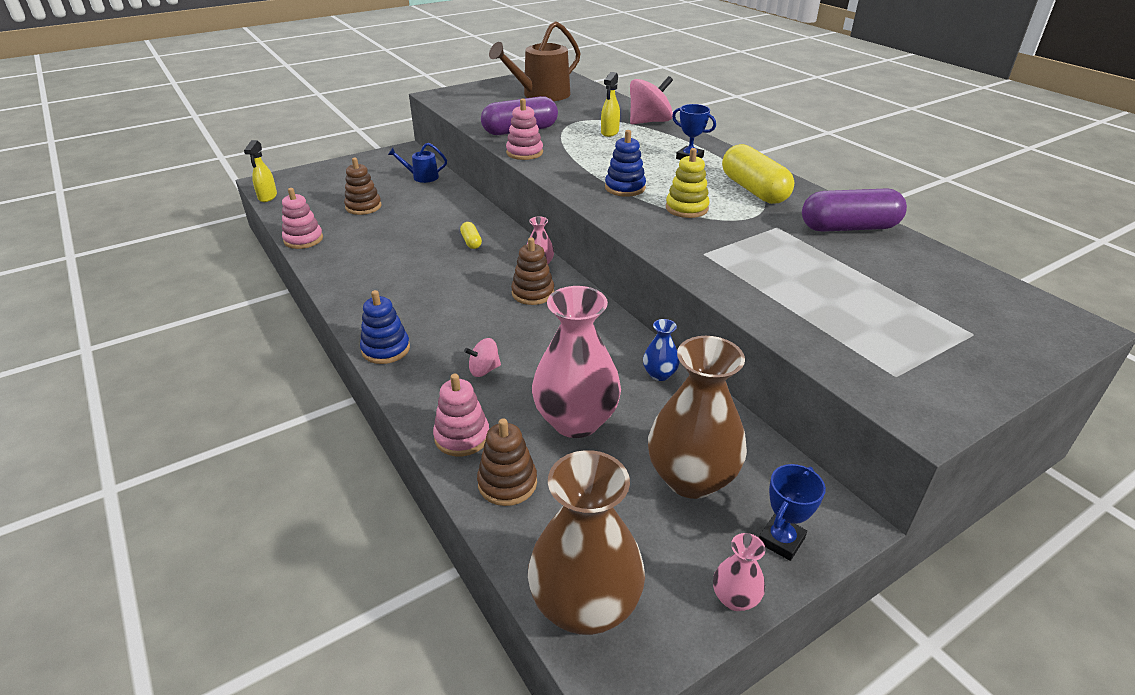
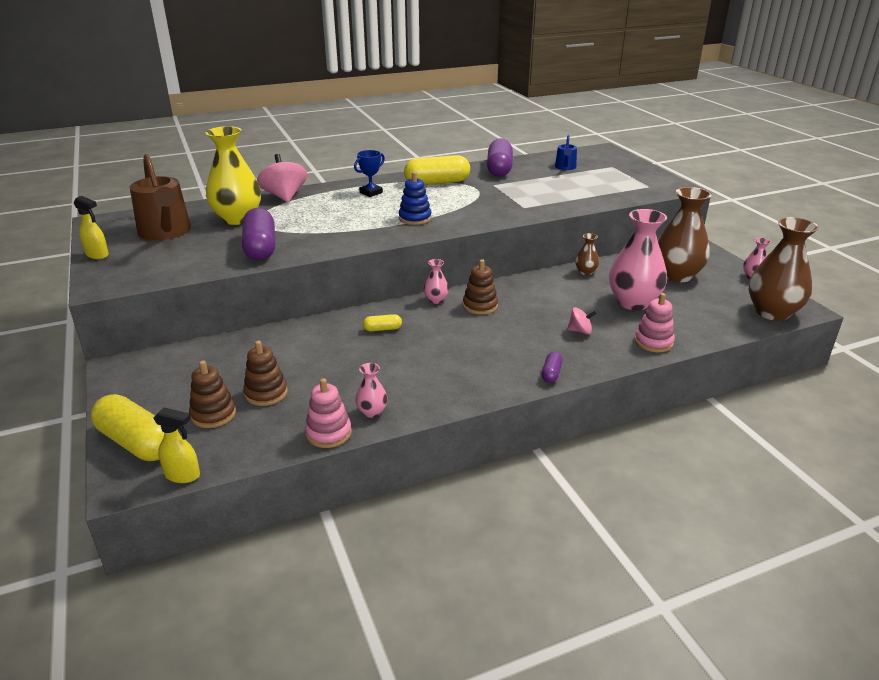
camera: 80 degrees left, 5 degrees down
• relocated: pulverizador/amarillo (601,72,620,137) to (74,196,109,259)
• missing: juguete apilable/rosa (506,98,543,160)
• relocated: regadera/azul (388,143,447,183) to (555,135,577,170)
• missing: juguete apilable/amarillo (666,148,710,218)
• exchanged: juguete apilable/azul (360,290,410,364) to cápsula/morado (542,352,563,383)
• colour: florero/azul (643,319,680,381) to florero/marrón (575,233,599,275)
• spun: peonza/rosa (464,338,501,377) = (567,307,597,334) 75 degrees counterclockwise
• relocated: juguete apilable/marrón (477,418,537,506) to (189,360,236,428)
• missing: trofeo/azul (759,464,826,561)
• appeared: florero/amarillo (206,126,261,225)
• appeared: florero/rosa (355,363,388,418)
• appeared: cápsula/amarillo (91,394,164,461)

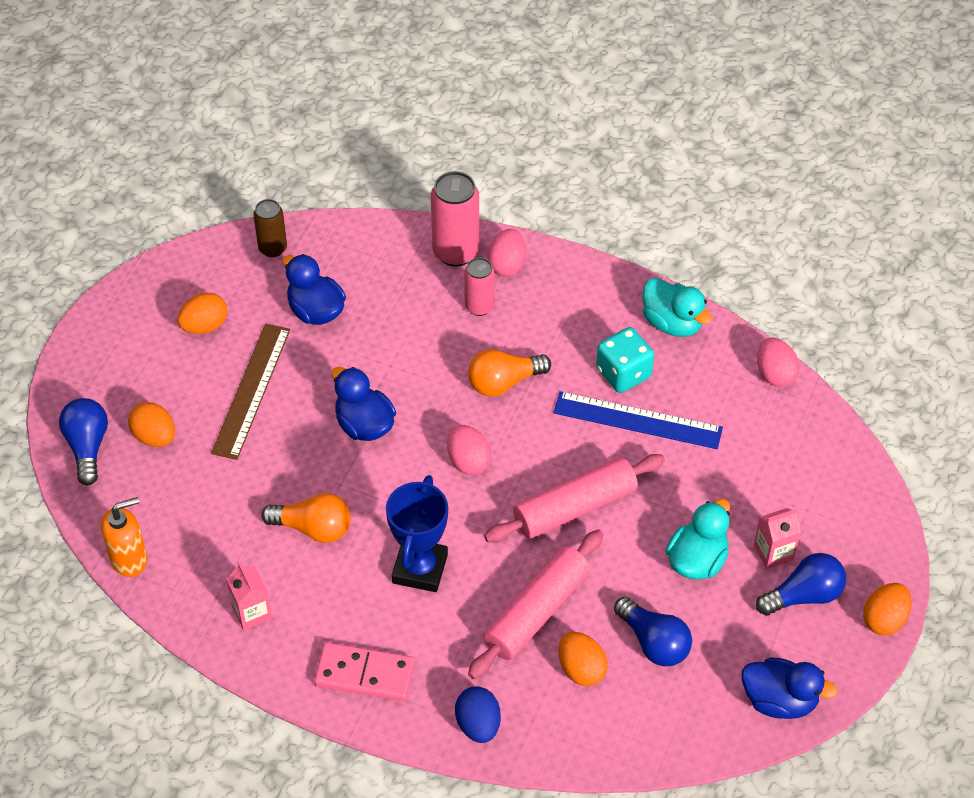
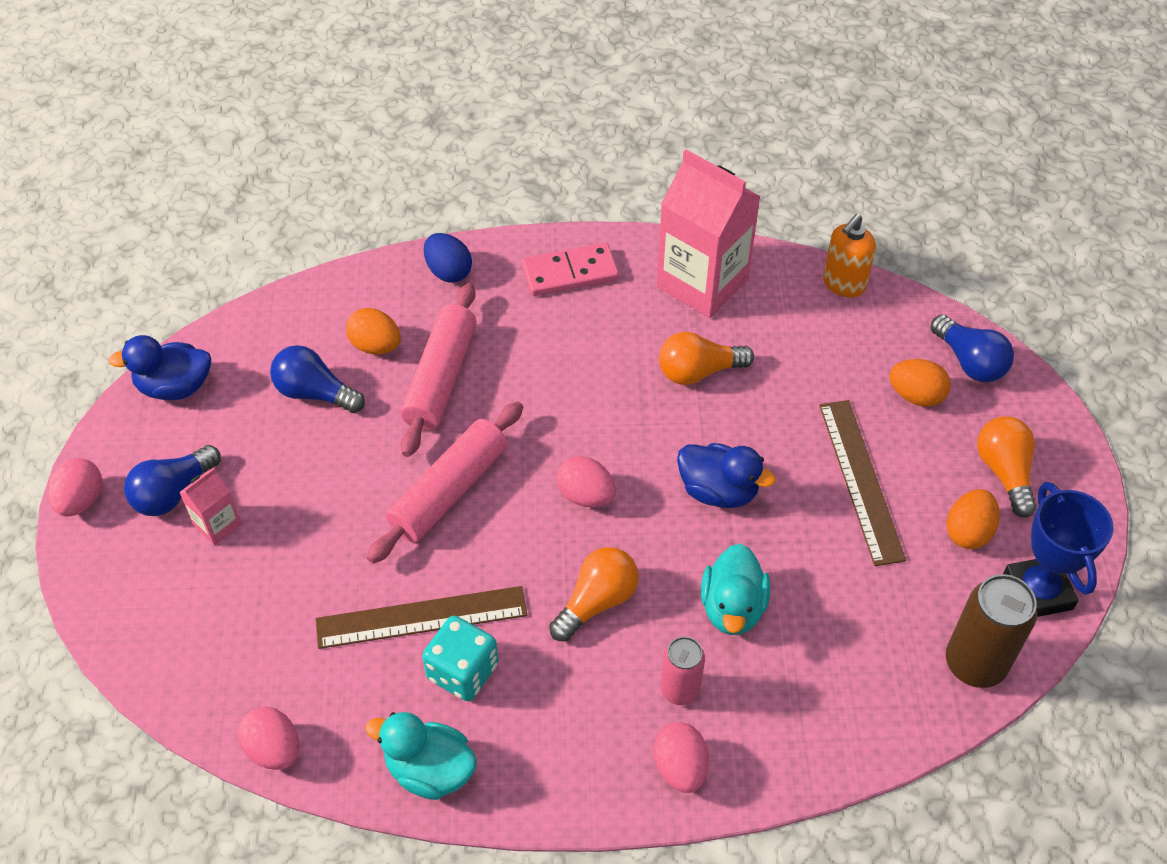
camera: 155 degrees right, 0 degrees up
• missing: lata/rosa (431,171,479,266)
• size: lata/marrón (253,199,287,257) = (946,574,1037,688) x1.61
• missing: pato/azul (283,254,346,325)
• colour: regla/azul (553,391,723,449) to regla/marrón (316,586,527,649)
• relocated: trofeo/azul (386,475,448,592) to (1003,482,1114,617)
• relocated: pato/turquesa (666,499,730,580) to (701,544,770,635)
• size: cartón de leche/rosa (226,562,272,630) = (657,150,761,318) x2.17
• colour: huevo/naranja (863,583,912,635) to huevo/rosa (48,458,102,517)
• appeared: bombilla/naranja (977,416,1037,518)

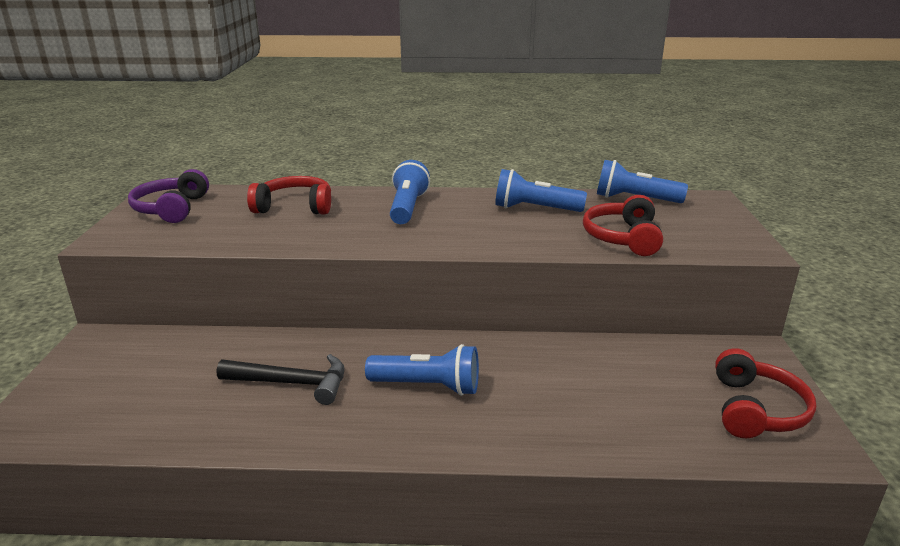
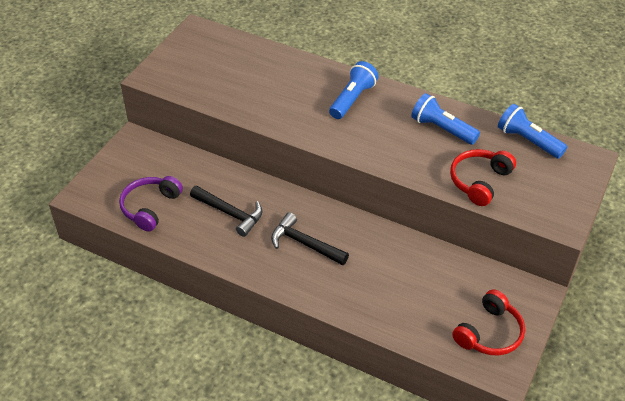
camera: 25 degrees right, 20 degrees up
• relocated: auriculares/morado (128,169,209,223) to (119,176,183,232)
• missing: auriculares/rojo (247,176,331,214)
• exchanged: lámpara de mano/azul (365,344,479,396) to martillo/negro (271,212,349,265)

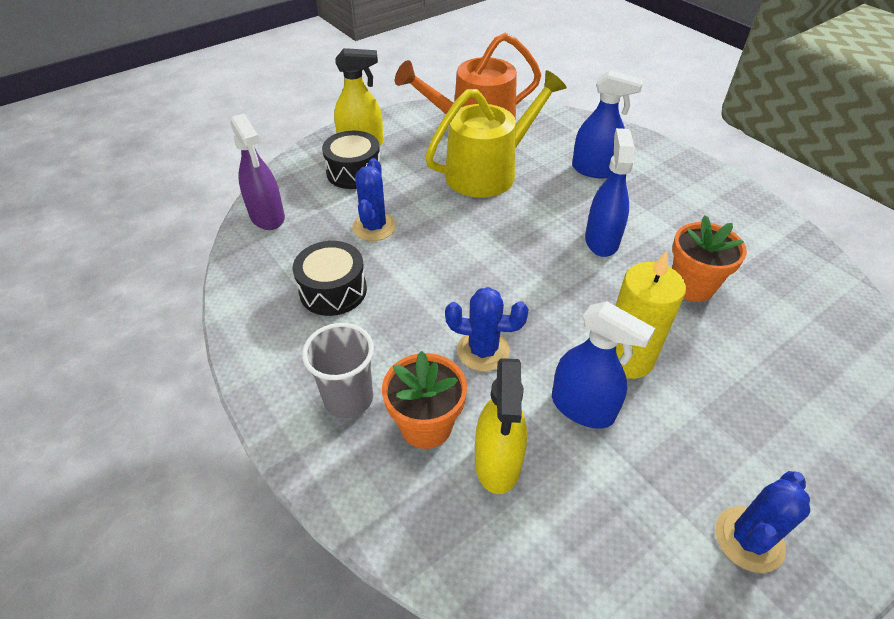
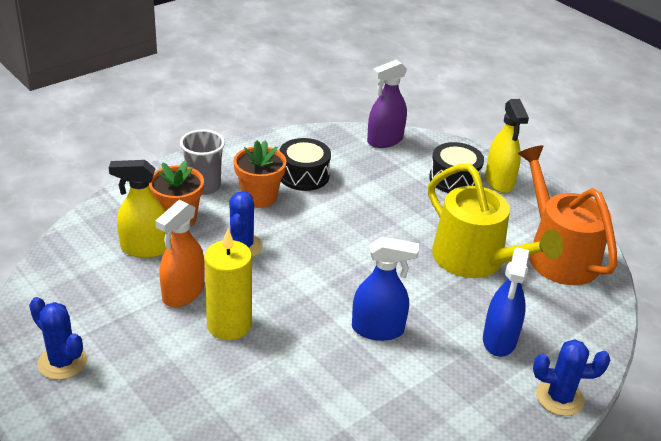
camera: 85 degrees right, 10 degrees down
• relocated: cactus/azul (352,158,396,241) to (533,339,610,416)
• relocated: maceta/naranja (672,215,747,302) to (234,140,286,208)
• colour: pulverizador/azul (552,301,655,429) to pulverizador/naranja (155,200,205,307)

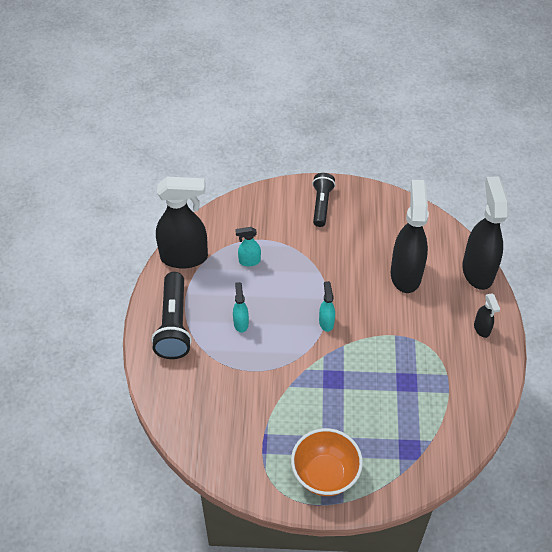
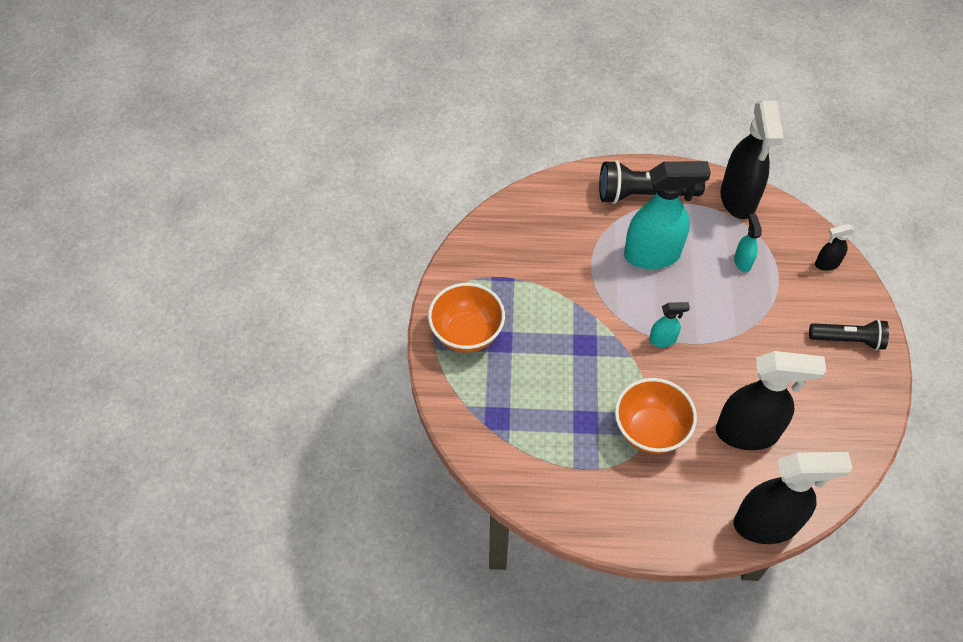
camera: 90 degrees right, 5 degrees up
• size: pulverizador/turquesa (233,282,249,333) = (624,161,711,269) x2.18
• relocated: pulverizador/negro (474,293,500,338) to (815,224,855,271)
• appeared: cuenco/naranja (615,378,697,454)

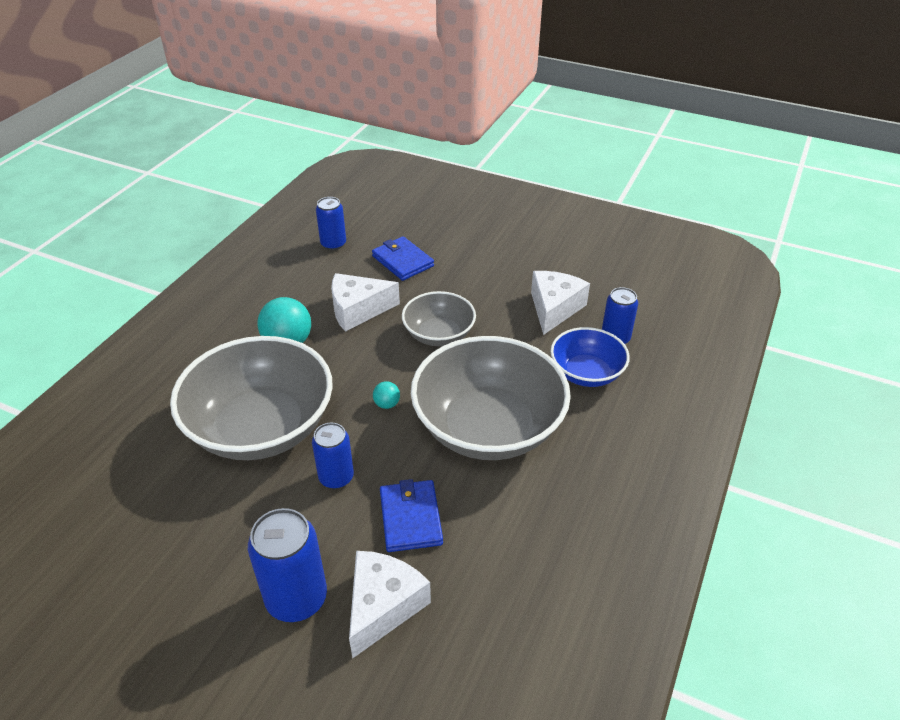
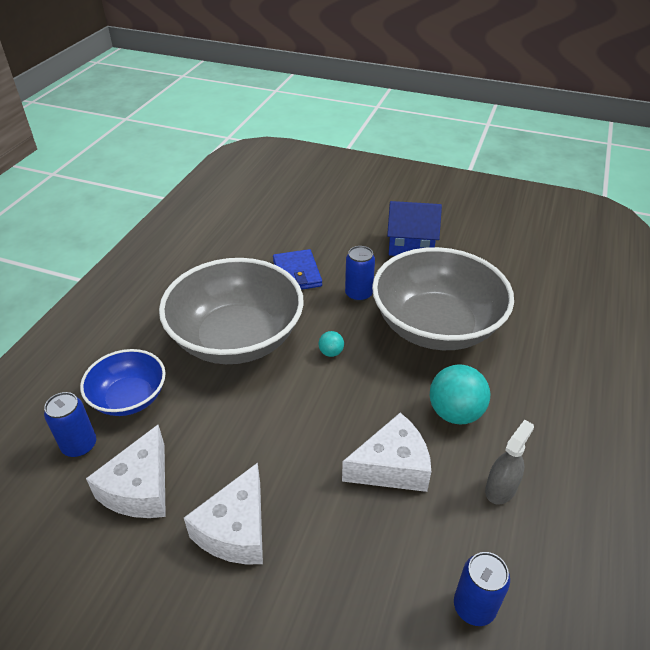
camera: 175 degrees right, 0 degrees up
• missing: cartera/azul (372,236,434,281)
• missing: cuenco/gris (402,291,476,346)
• missing: lata/azul (248,508,327,622)
• relocated: queso/blanco (349,551,431,658) to (184,463,263,564)
• appeared: casa/azul (387,201,442,256)
• appeared: pulverizador/gris (485,420,534,505)

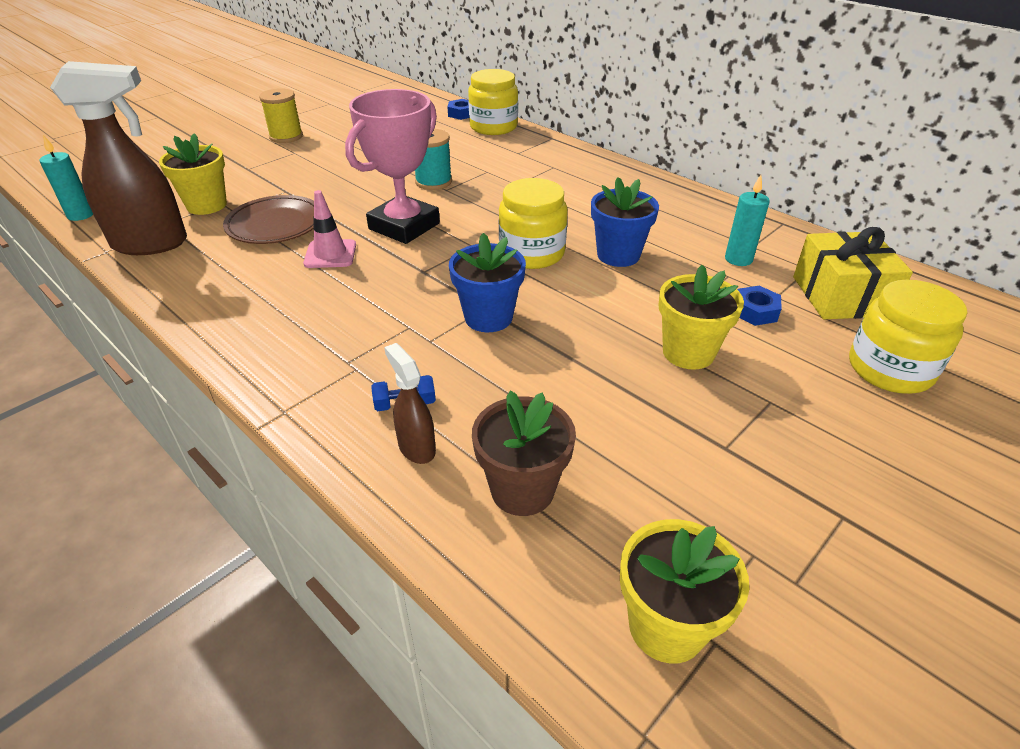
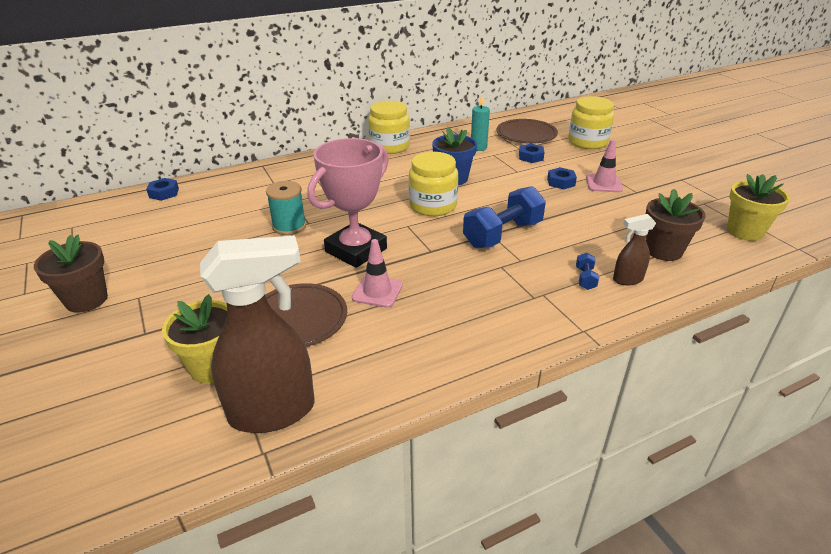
camera: 70 degrees left, 5 degrees down
• spun: pulverizador/marrón (50,61,187,255) = (200,235,314,433) 60 degrees clockwise
• relocated: tarro/amarillo (468,69,518,135) to (368,101,410,154)
• exchanged: carrete/amarillo (259,88,303,143) to maceta/marrón (34,234,108,313)
• spun: trofeo/rosa (345,89,440,244) = (307,138,389,268) 75 degrees clockwise
• missing: vela/turquesa (40,135,93,221)
• exchanged: regalo/amarillo (793,227,913,319) to plato/marrón (496,119,558,144)
• exchanged: maceta/azul (449,233,526,332) to mancuerna/azul (463,186,546,248)
• exchanged: maceta/amarillo (659,265,744,370) to tuerca/azul (547,167,577,189)
• appeared: cono de tráfico/rosa (586,139,623,192)

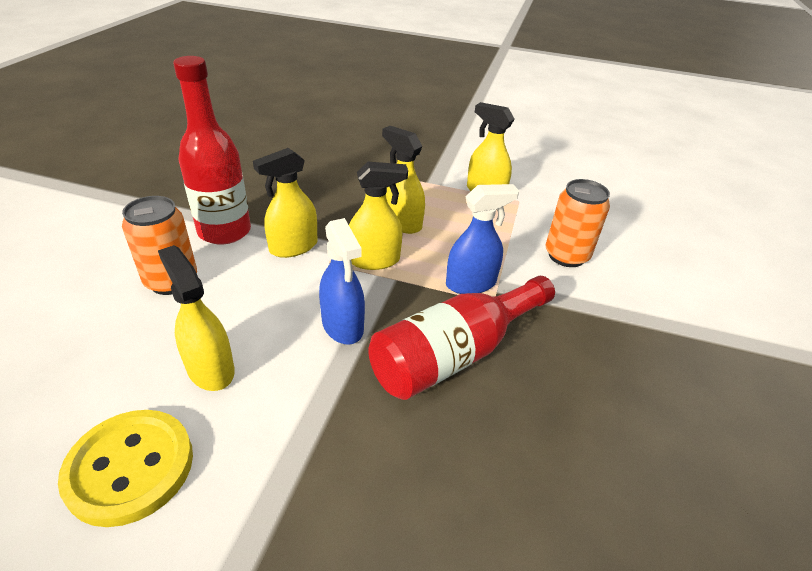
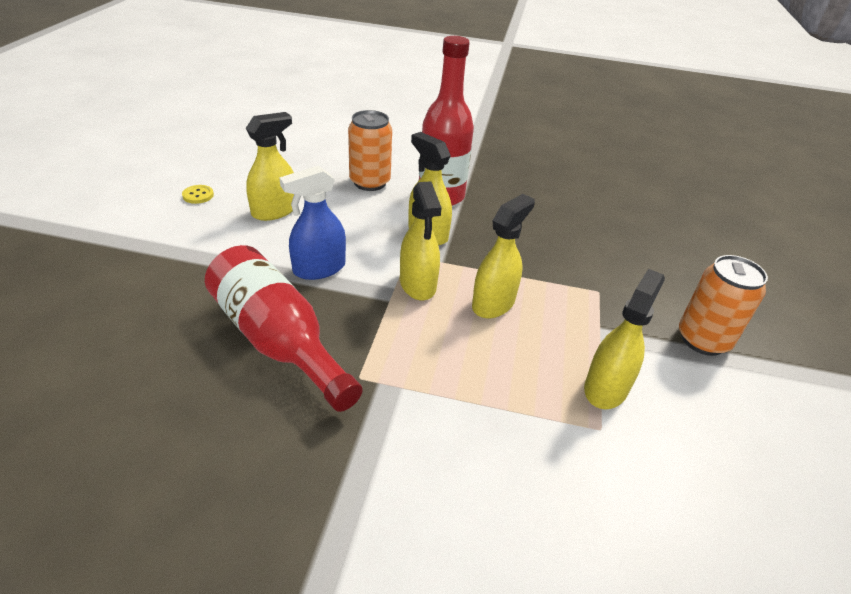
camera: 85 degrees right, 0 degrees up
• relocated: lata/naranja (545,179,610,267) to (679,255,768,356)
• missing: pulverizador/azul (446,184,519,294)
• size: botón/amarillo (58,410,193,527) = (182,185,214,204) x0.41

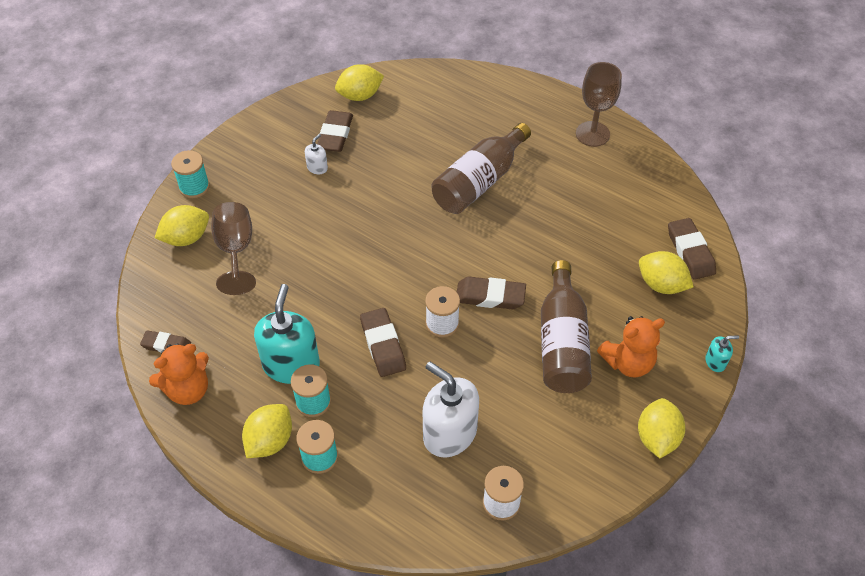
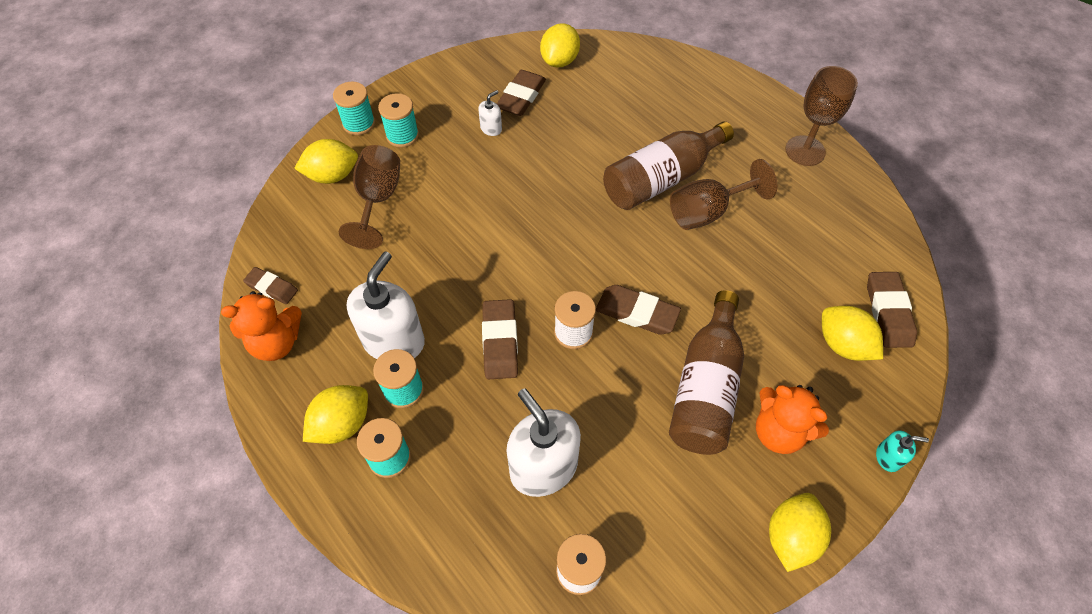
camera: 15 degrees right, 5 degrees up
• spun: limón/amarillo (335,64,384,101) = (540,23,580,68) 60 degrees counterclockwise
• colour: dispensador de jabón/turquesa (254,284,320,384) to dispensador de jabón/blanco (347,251,425,359)
• spun: osito/naranja (597,316,665,377) = (756,385,829,454) 45 degrees clockwise
• appeared: carrete/turquesa (378,93,419,148)
• appeared: copa/marrón (670,159,777,230)

